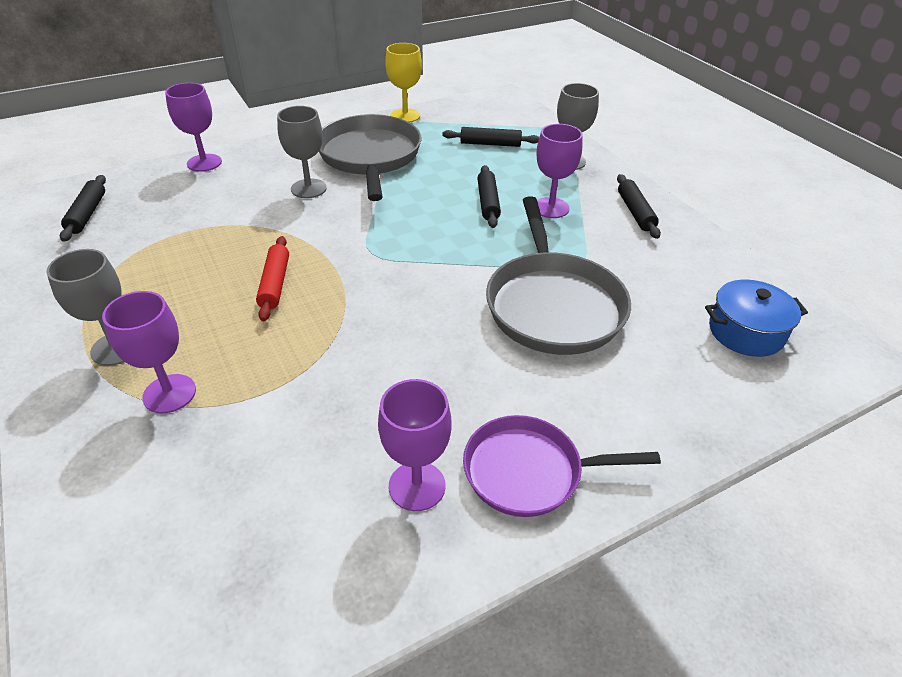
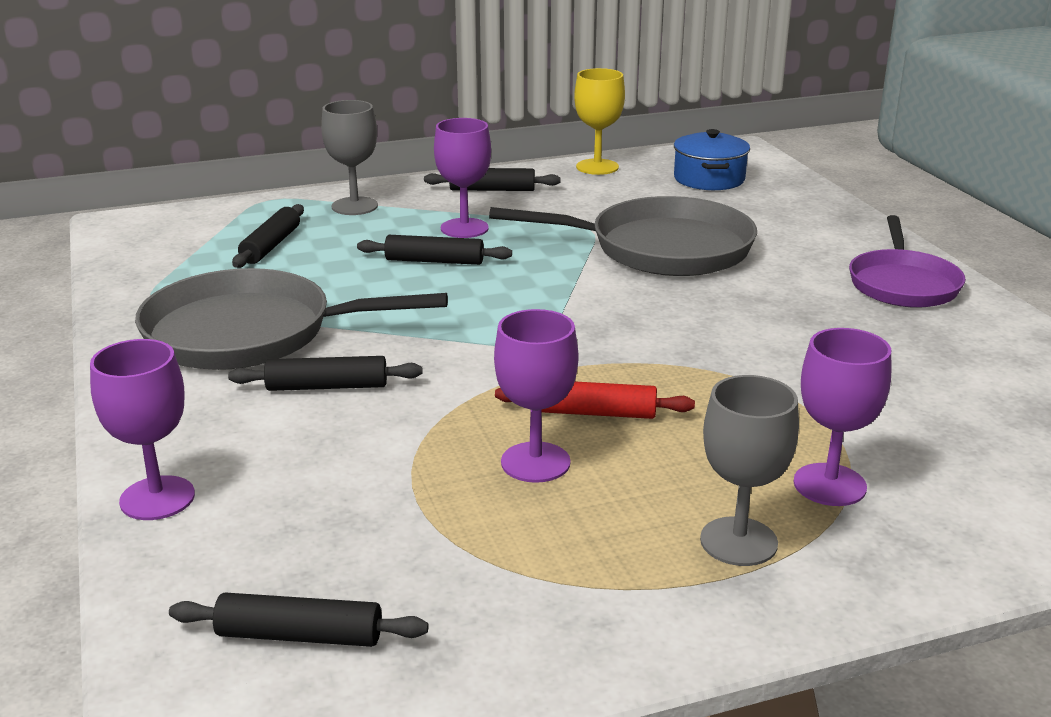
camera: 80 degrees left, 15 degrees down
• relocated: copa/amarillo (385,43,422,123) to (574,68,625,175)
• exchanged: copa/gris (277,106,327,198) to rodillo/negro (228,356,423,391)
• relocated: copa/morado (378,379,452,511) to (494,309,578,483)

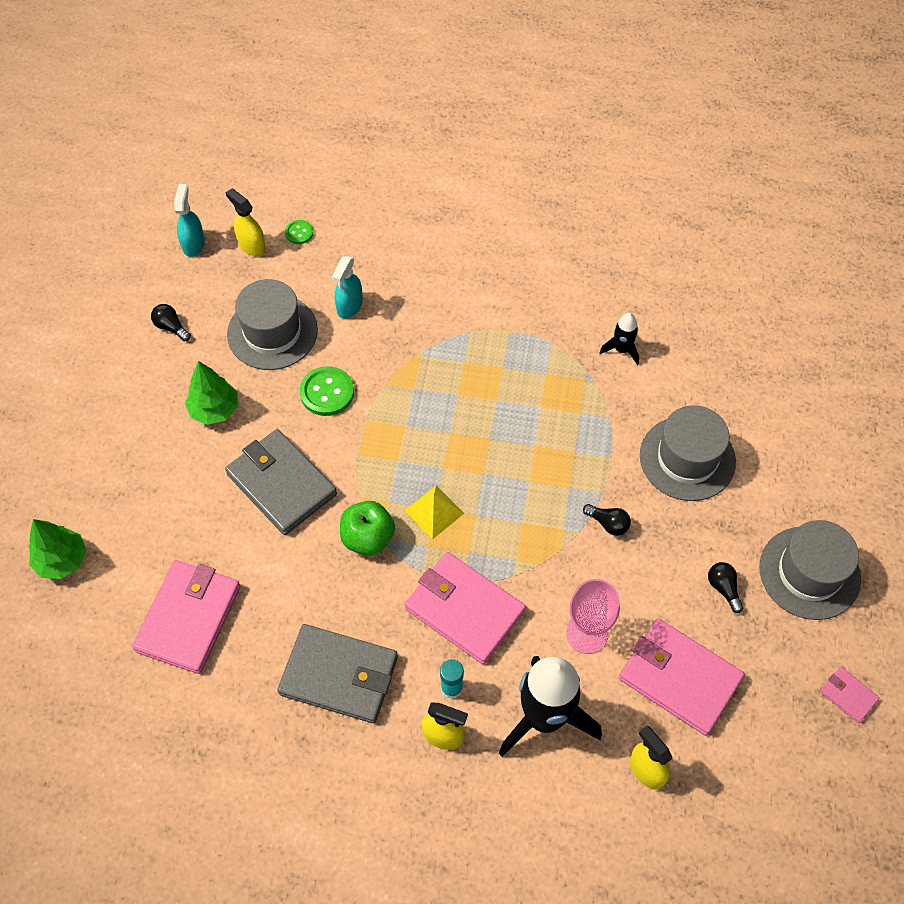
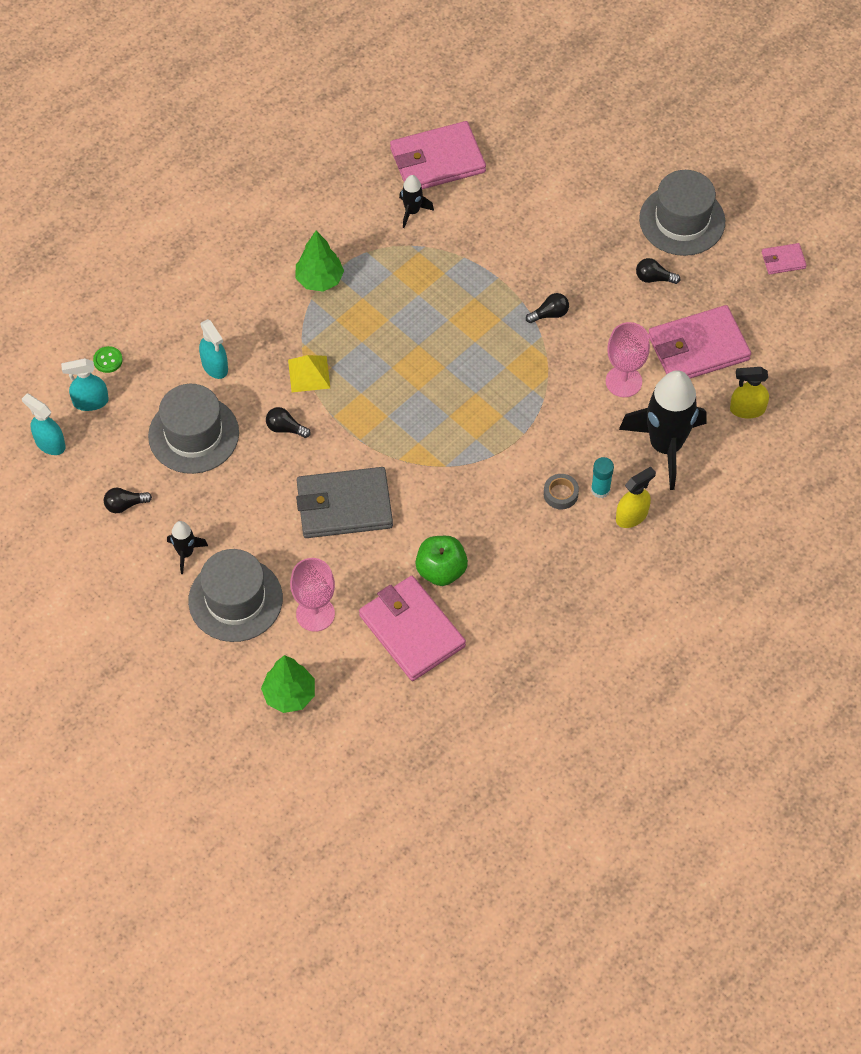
camera: 55 degrees left, 0 degrees up
• colour: pulverizador/amarillo (226,188,266,256) to pulverizador/turquesa (61,358,109,411)
• relocated: árbol/verde (185,361,238,425) to (295,231,344,292)
• exchanged: botón/verde (300,366,354,416) to bombilla/negro (266,407,311,438)
• relocated: sombrero/gris (640,405,736,501) to (188,549,283,642)
• relocated: pirámide/amarillo (404,485,464,539) to (288,355,330,392)
• relocated: manzana/verde (340,501,395,555) to (415,536,468,586)
• relocated: cartera/rosa (405,552,526,664) to (390,121,486,189)
• missing: cartera/gris (277,624,398,723)
• appeared: cinta adhesiva/gris (544,474,579,509)
• appeared: cohete/negro (167,521,208,574)
• appeared: copa/rosa (290,558,335,632)

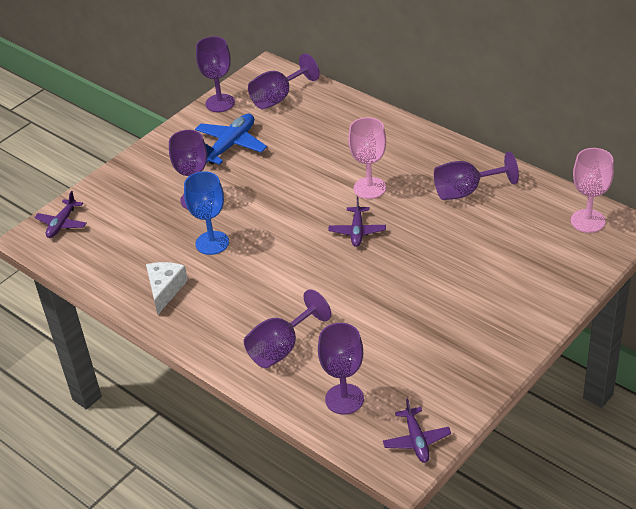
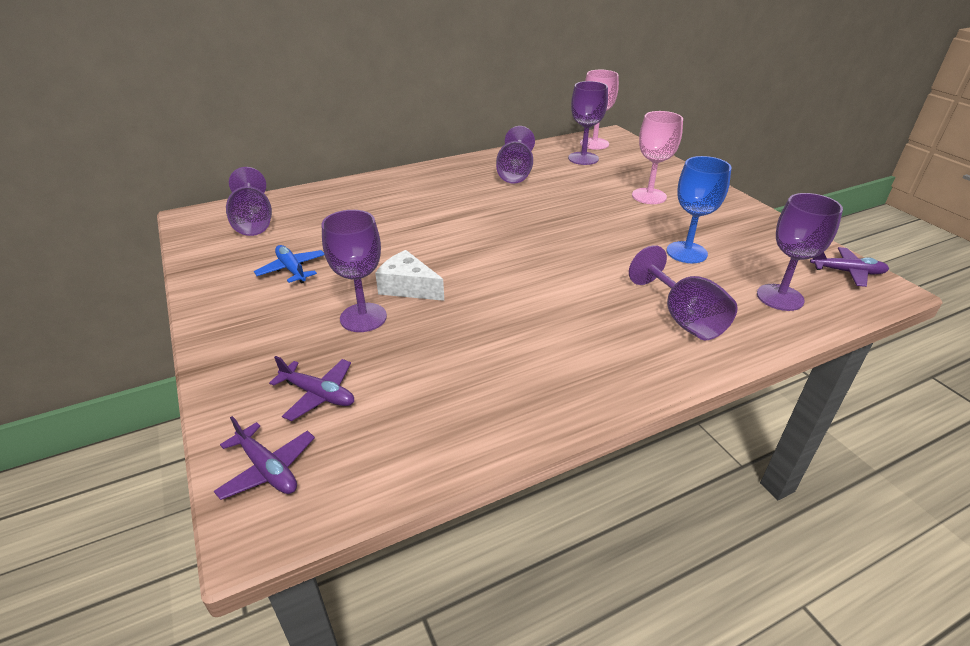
camera: 70 degrees left, 5 degrees down
• relocated: copa/morado (196,36,235,112) to (568,81,608,165)
• size: avión/azul (195,114,267,165) = (254,245,324,283) x0.64
• relocated: copa/rosa (348,117,386,199) to (632,111,683,204)
• relocated: copa/azul (184,171,229,255) to (666,156,731,263)
• relocated: avión/morado (328,197,386,247) to (269,356,354,421)
• relocated: queso/blanco (146,262,188,315) to (375,250,444,301)

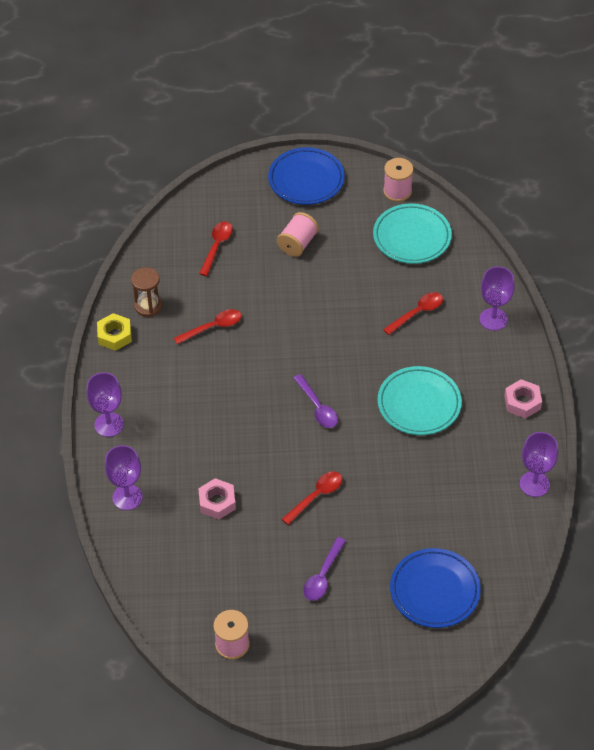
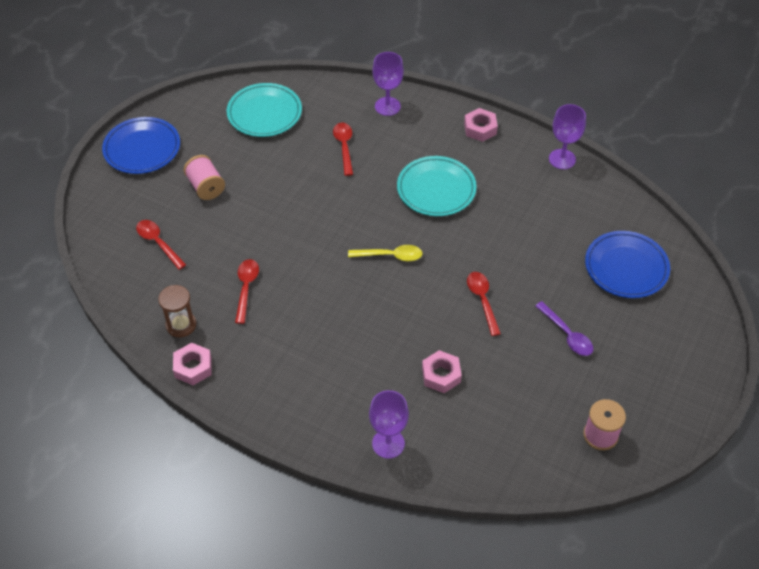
camera: 60 degrees left, 0 degrees up
• missing: carrete/rosa (383,158,413,202)
• colour: tuerca/amarillo (97,313,132,351) to tuerca/rosa (173,343,212,385)
• missing: copa/morado (86,372,124,437)
• colour: cuchara/morado (294,374,338,428) to cuchara/amarillo (348,245,423,261)

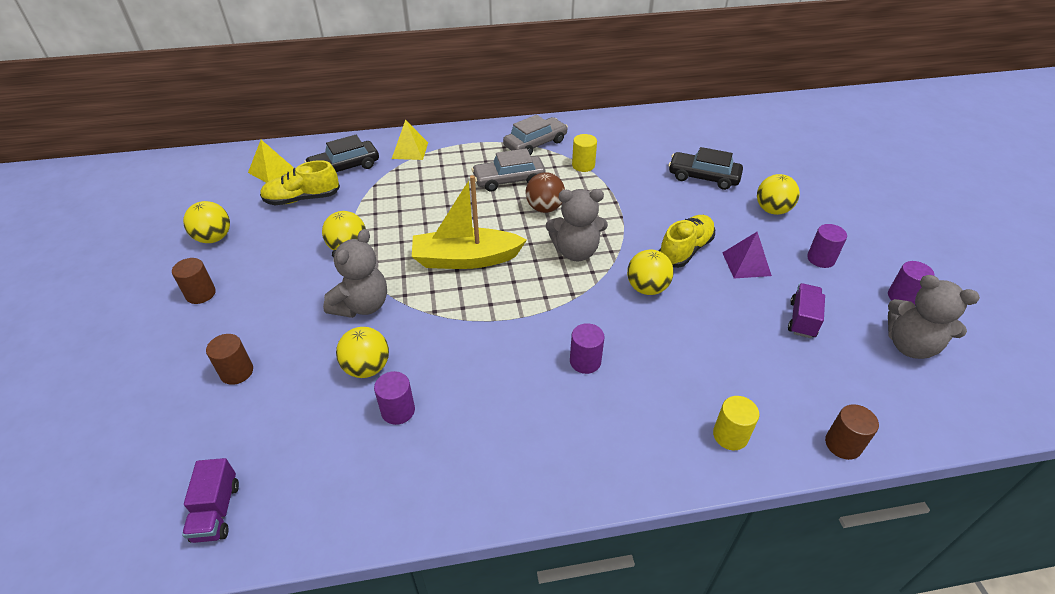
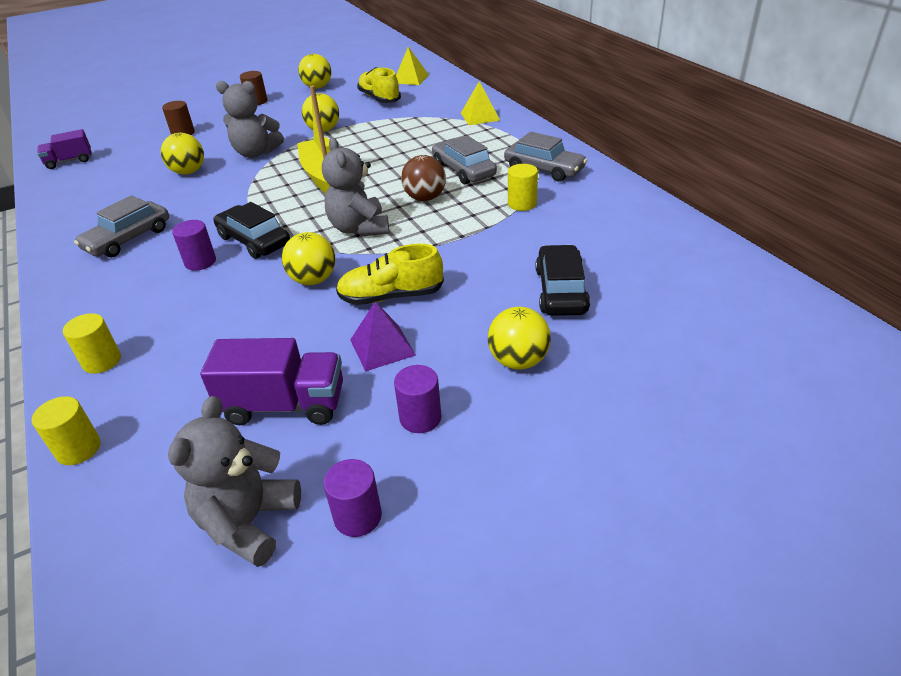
camera: 75 degrees right, 5 degrees down
• relocated: coche/negro (304,135,379,172) to (213,202,290,259)
• spun: zapato/amarillo (659,215,715,268) = (336,244,444,305) 150 degrees clockwise
• size: camión/morado (788,283,825,338) = (200,338,343,425) x1.56
• missing: cilindro/morado (374,371,415,425)
• colour: cilindro/marrón (825,404,879,460) to cilindro/amarillo (32,396,101,465)
• appeared: coche/gris (74,195,169,257)

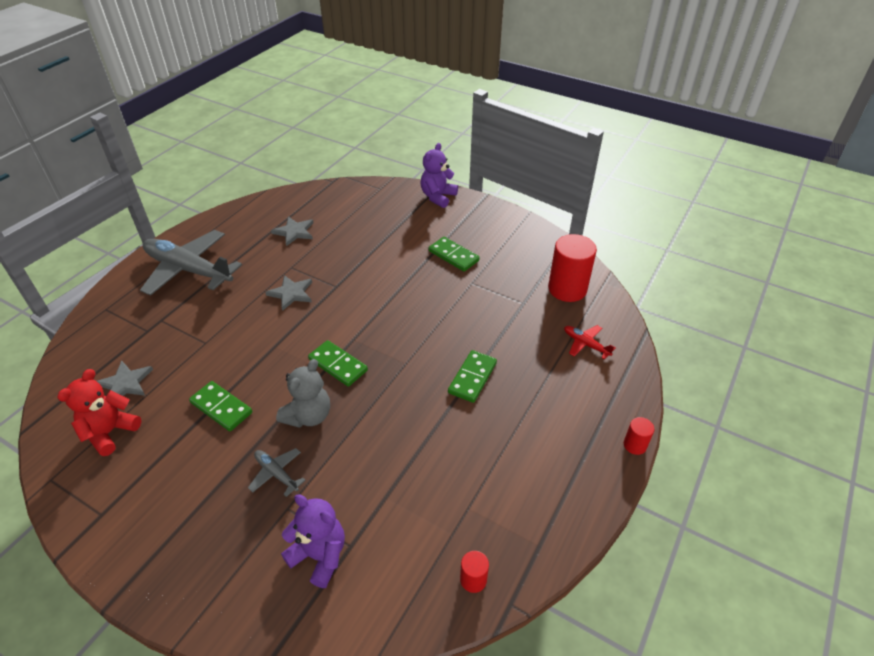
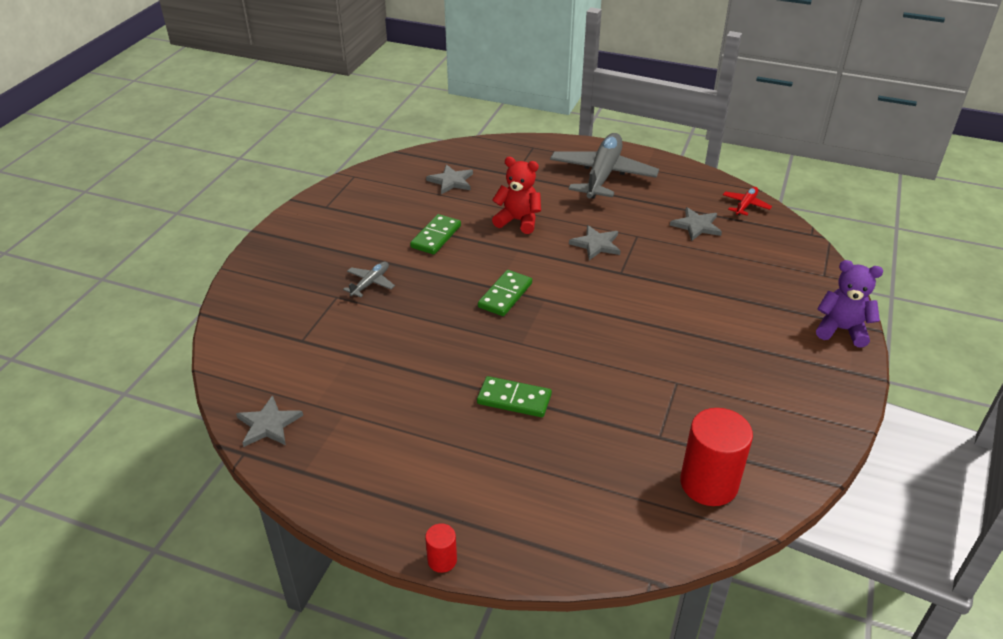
camera: 80 degrees right, 5 degrees down
• missing: ficha de dominó/verde (429,237,480,272)
• relocated: avión/rojo (564,325,616,360) to (723,187,772,216)
• missing: osito/gris (276,359,330,428)
• relocated: osito/rojo (57,369,141,456) to (492,157,541,234)
• missing: osito/morado (281,494,345,588)
• exchanged: cilindro/rojo (460,551,489,593) to estrella/gris (236,395,303,447)

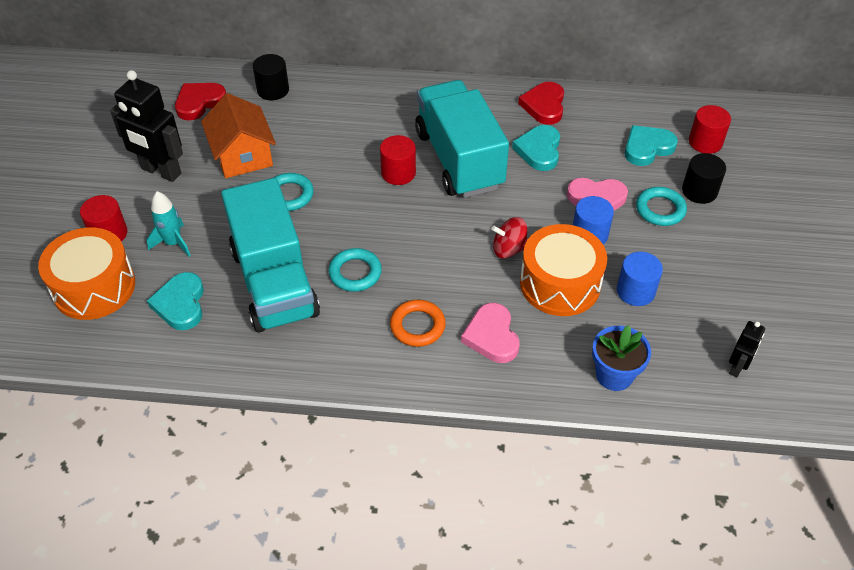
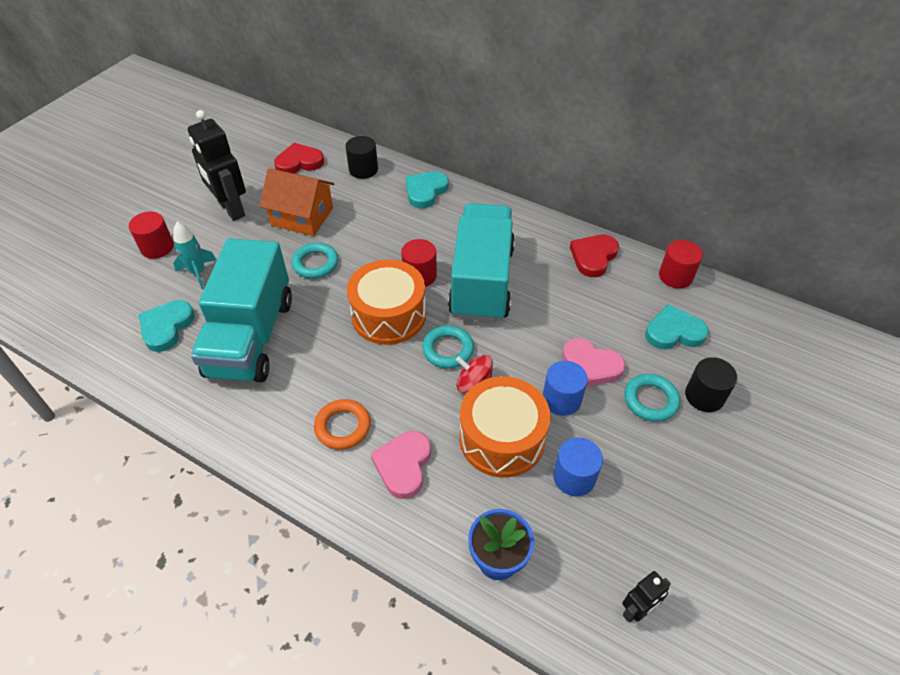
camera: 25 degrees right, 0 degrees up
• spun: casa/naranja (201,93,276,178) = (259,168,334,236) 75 degrees counterclockwise
• relocated: cilindro/rojo (689,105,731,154) to (659,240,703,289)
• relocated: corazón/turquesa (512,125,560,171) to (406,171,449,208)
• relocated: tambor/naranja (38,227,135,320) to (347,260,426,345)
• relocated: anillo/turquesa (328,248,382,292) to (422,325,474,369)

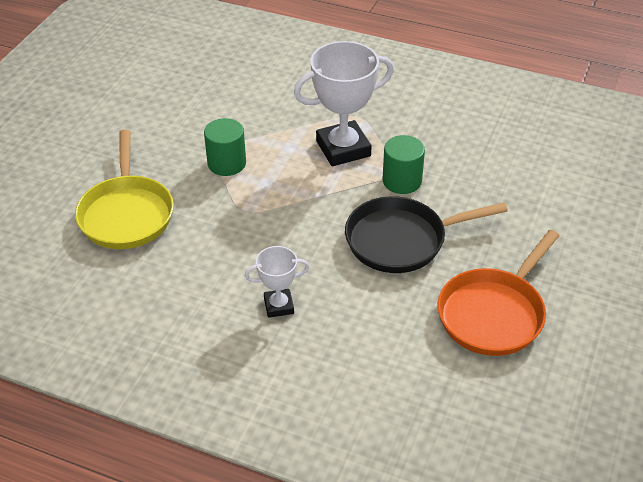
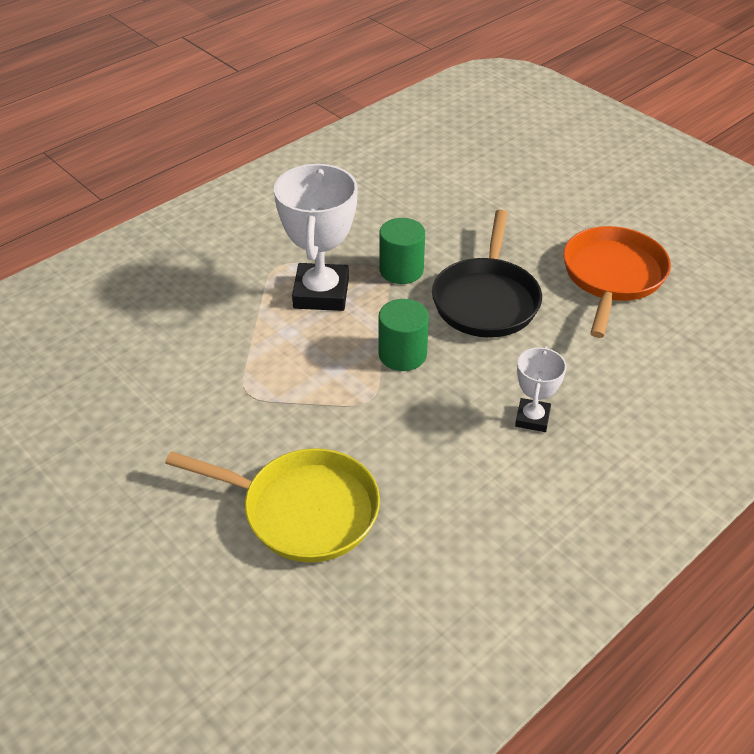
camera: 65 degrees left, 0 degrees up
• relocated: cilindro/verde (204,118,246,176) to (378,299,429,371)
• spun: sartén/naranja (437,230,560,356) = (563,226,671,338) 135 degrees counterclockwise

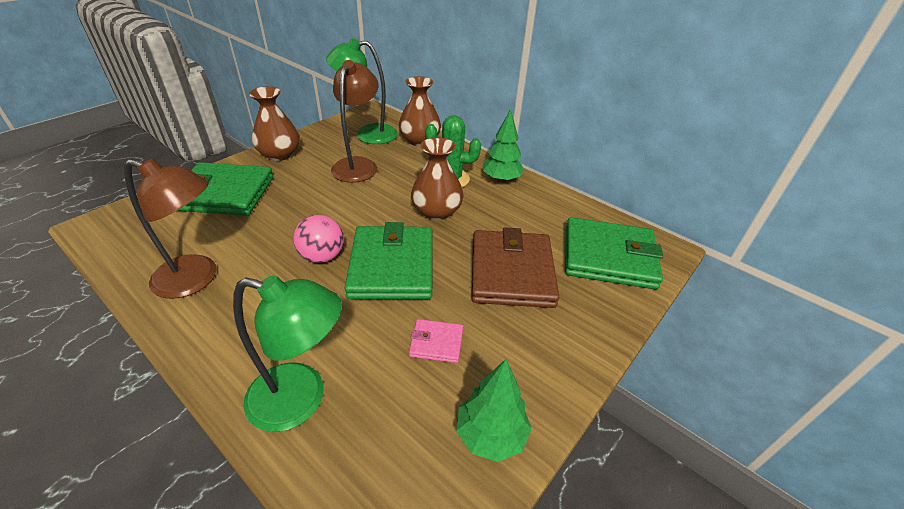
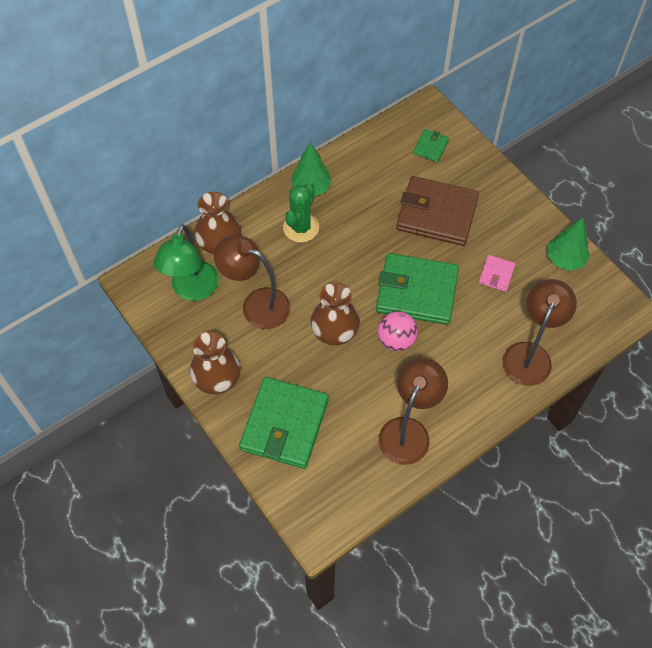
camera: 75 degrees left, 20 degrees up
• relocated: florero/marrón (411,137,464,220) to (311,282,360,345)
• size: cartera/verde (565,217,663,289) = (413,129,449,162) x0.45
• colour: lámpara/verde (233,275,342,432) to lámpara/marrón (502,279,577,386)

